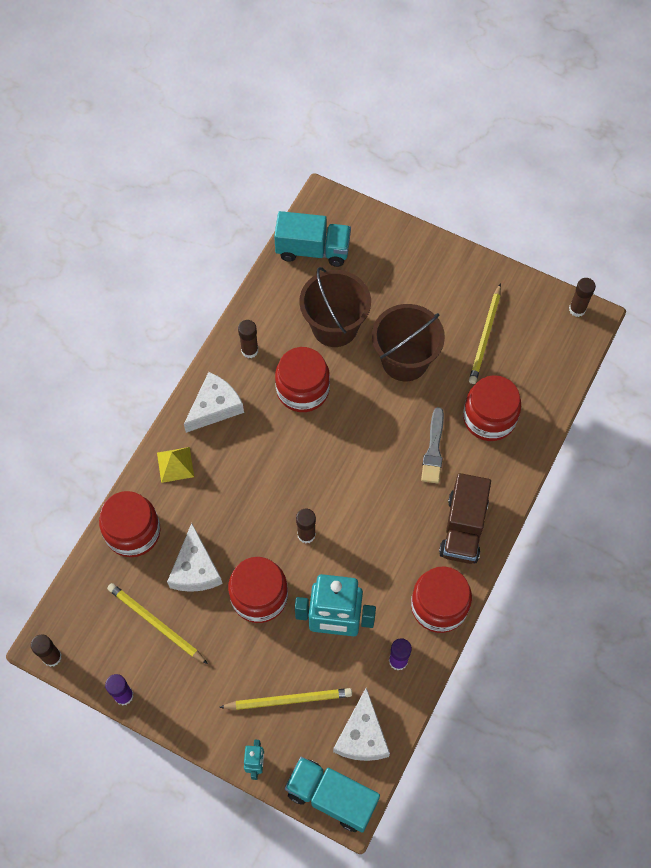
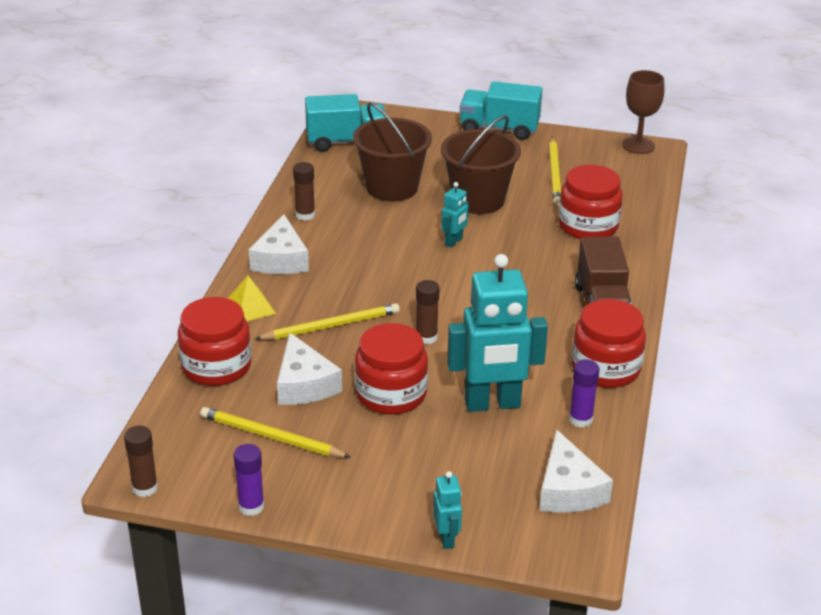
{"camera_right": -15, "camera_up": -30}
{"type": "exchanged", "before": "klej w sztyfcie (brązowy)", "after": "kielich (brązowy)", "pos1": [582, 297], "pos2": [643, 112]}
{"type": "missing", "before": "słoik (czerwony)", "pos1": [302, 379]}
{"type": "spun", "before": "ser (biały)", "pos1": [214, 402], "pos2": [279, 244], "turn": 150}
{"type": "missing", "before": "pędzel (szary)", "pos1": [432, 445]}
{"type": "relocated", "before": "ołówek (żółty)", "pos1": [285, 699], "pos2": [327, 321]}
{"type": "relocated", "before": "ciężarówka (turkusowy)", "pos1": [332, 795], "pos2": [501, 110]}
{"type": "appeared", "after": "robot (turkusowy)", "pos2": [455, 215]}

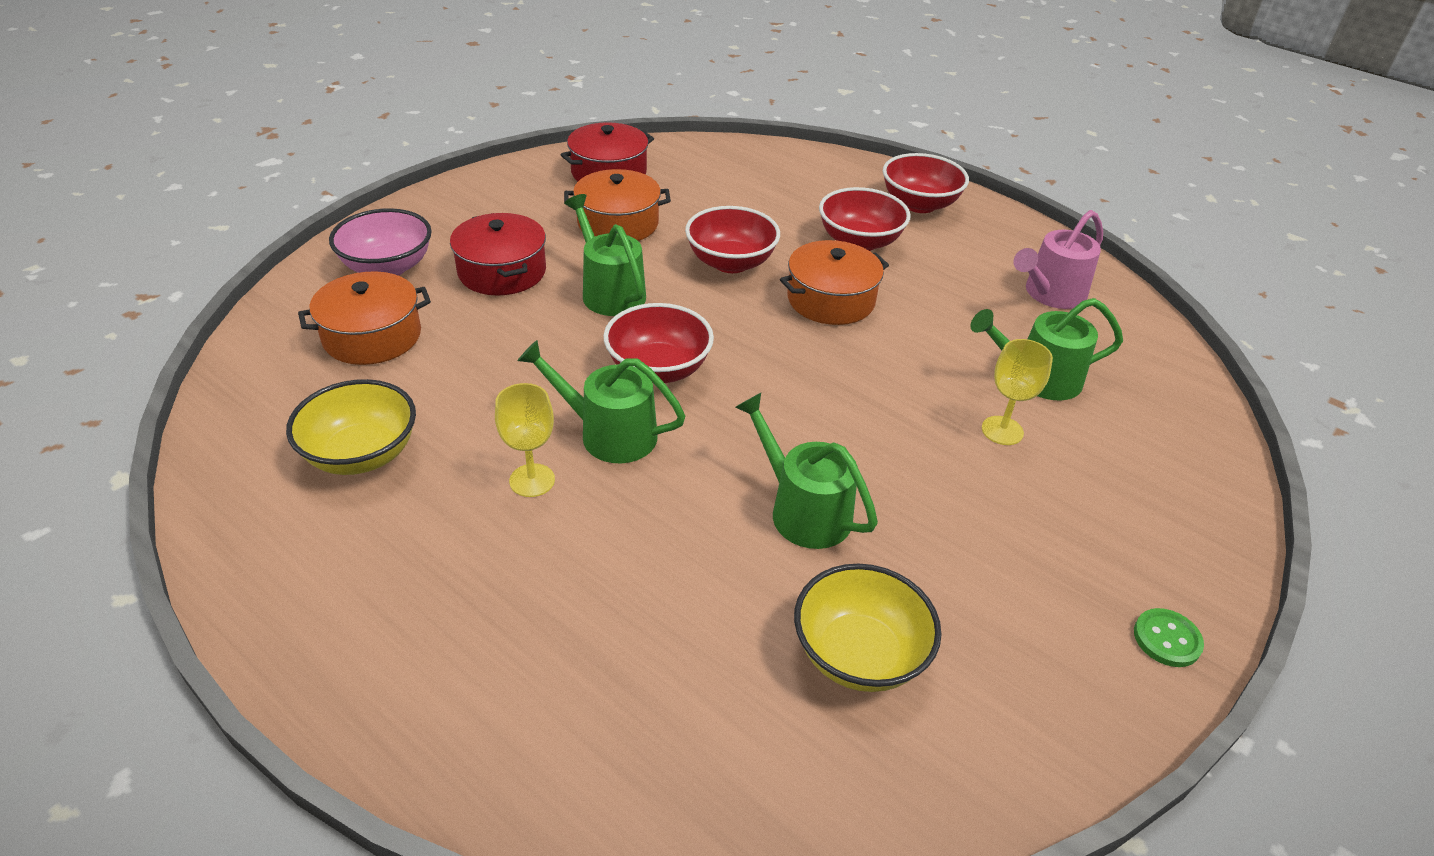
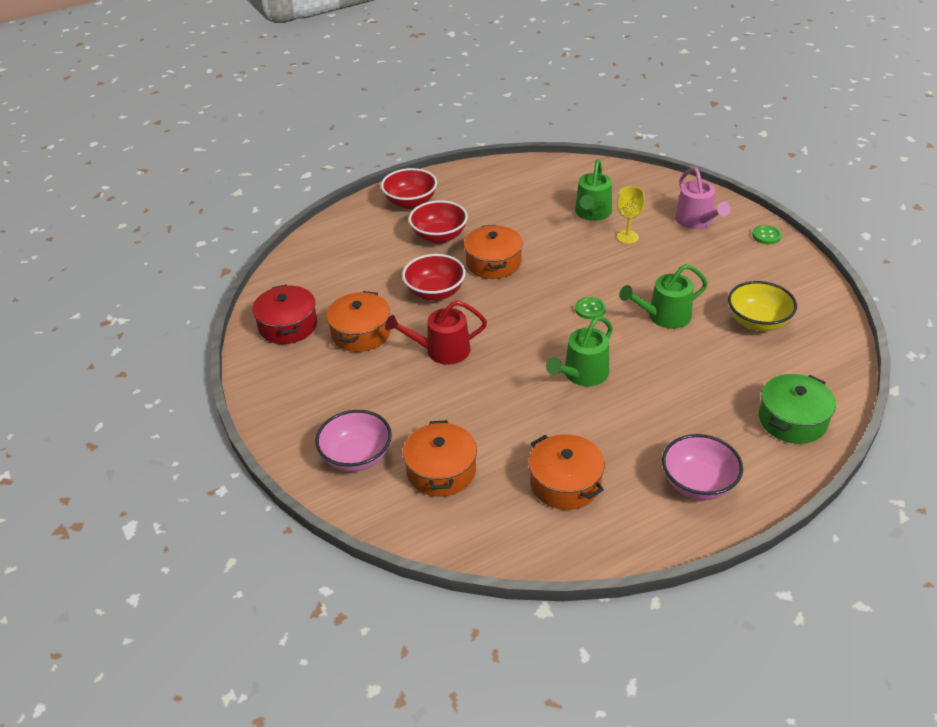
{"camera_right": -65, "camera_up": 0}
{"type": "colour", "before": "konewka (zielony)", "after": "konewka (czerwony)", "pos1": [605, 255], "pos2": [436, 332]}
{"type": "relocated", "before": "konewka (różowy)", "pos1": [1058, 259], "pos2": [703, 198]}
{"type": "missing", "before": "garnek (czerwony)", "pos1": [498, 254]}
{"type": "missing", "before": "miska (czerwony)", "pos1": [658, 343]}
{"type": "exchanged", "before": "miska (żółty)", "after": "garnek (pomarańczowy)", "pos1": [351, 427], "pos2": [567, 472]}
{"type": "missing", "before": "kielich (żółty)", "pos1": [525, 440]}
{"type": "appeared", "after": "guzik (zielony)", "pos2": [590, 308]}
{"type": "appeared", "after": "garnek (zielony)", "pos2": [797, 409]}
{"type": "appeared", "after": "miska (różowy)", "pos2": [702, 467]}

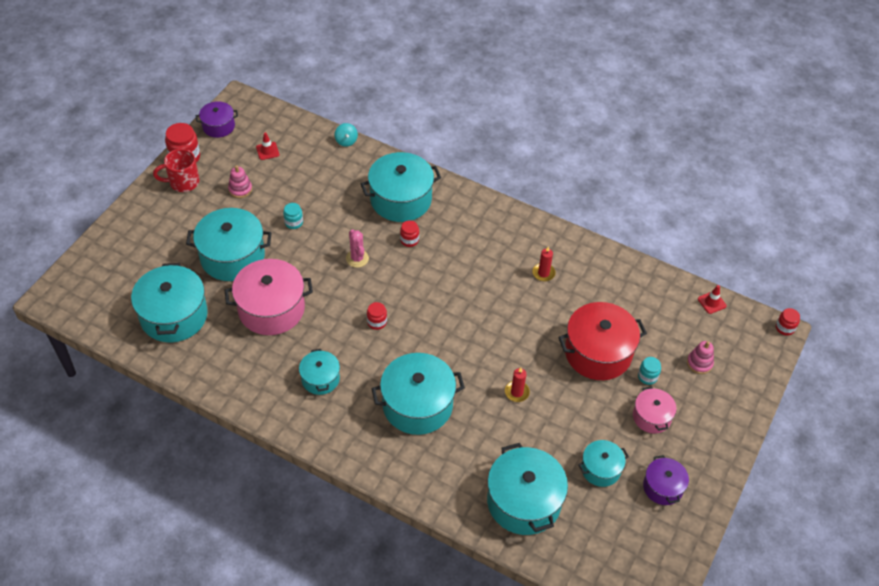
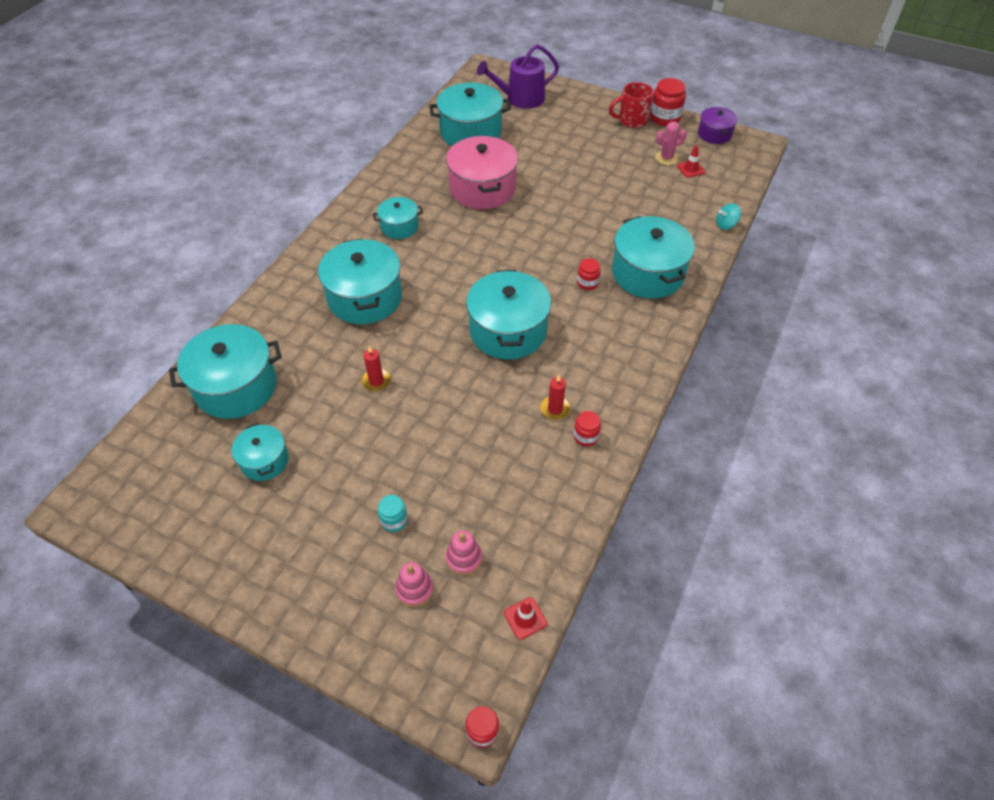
{"camera_right": 90, "camera_up": 0}
{"type": "spun", "before": "kubek (czerwony)", "pos1": [176, 170], "pos2": [631, 105], "turn": -90}
{"type": "relocated", "before": "zabawka nakładanka (różowy)", "pos1": [240, 181], "pos2": [464, 552]}
{"type": "missing", "before": "słoik (turkusowy)", "pos1": [293, 216]}
{"type": "relocated", "before": "garnek (turkusowy)", "pos1": [229, 244], "pos2": [508, 314]}
{"type": "relocated", "before": "kaktus (różowy)", "pos1": [357, 248], "pos2": [671, 143]}
{"type": "relocated", "before": "słoik (czerwony)", "pos1": [377, 316], "pos2": [587, 428]}
{"type": "missing", "before": "garnek (czerwony)", "pos1": [602, 341]}
{"type": "missing", "before": "garnek (różowy)", "pos1": [654, 410]}
{"type": "missing", "before": "garnek (fioletowy)", "pos1": [666, 480]}
{"type": "appeared", "after": "konewka (fioletowy)", "pos2": [518, 76]}

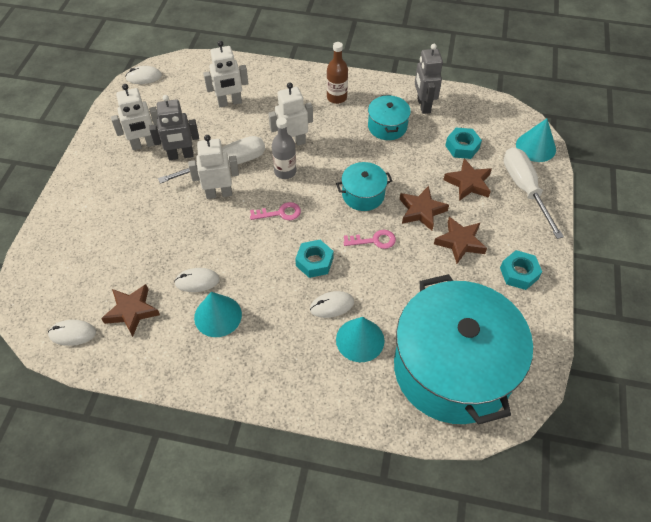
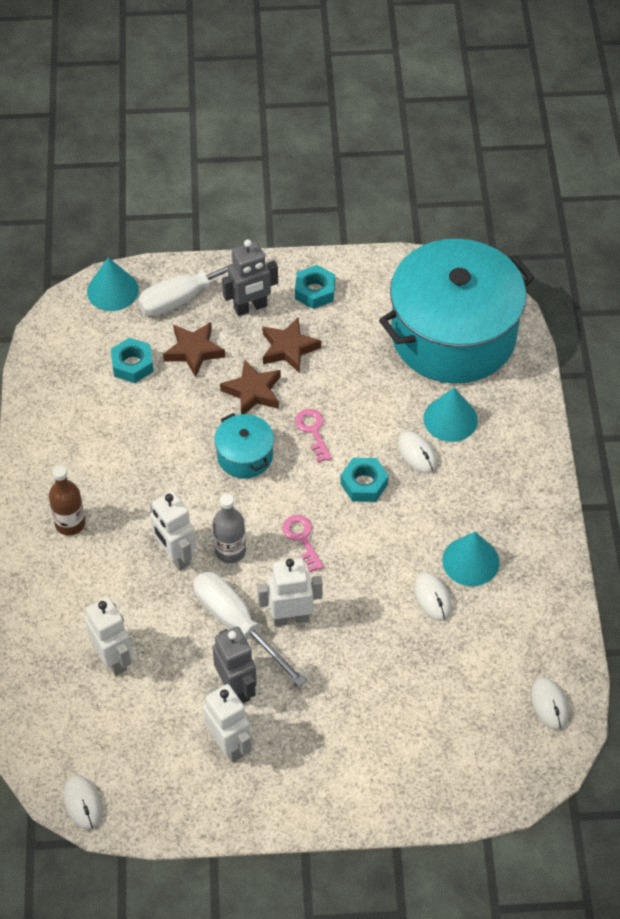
{"camera_right": -105, "camera_up": 0}
{"type": "relocated", "before": "robot (szary)", "pos1": [429, 79], "pos2": [250, 277]}
{"type": "missing", "before": "garnek (turkusowy)", "pos1": [389, 117]}
{"type": "spun", "before": "robot (biały)", "pos1": [213, 167], "pos2": [290, 592], "turn": 105}
{"type": "missing", "before": "gwiazda (brązowy)", "pos1": [130, 310]}

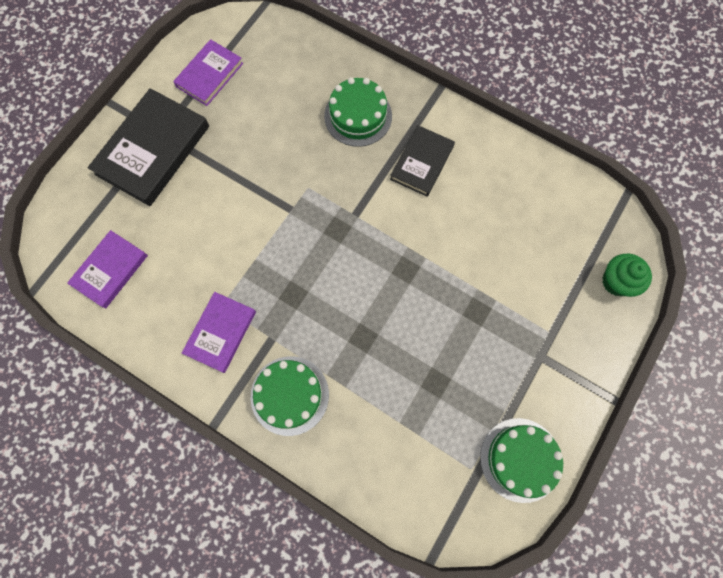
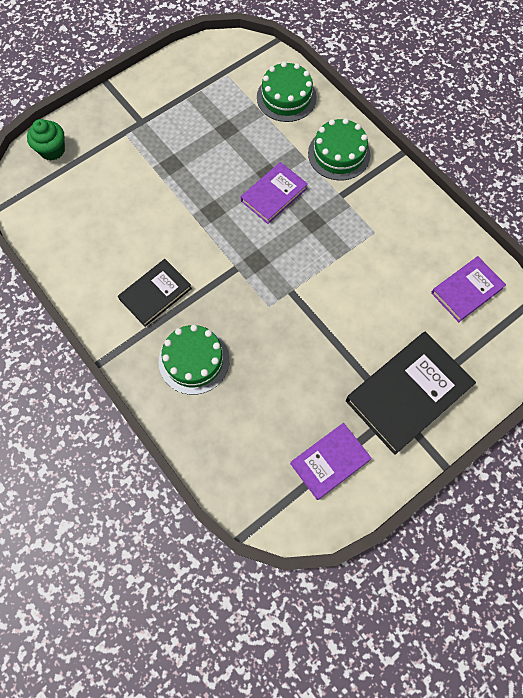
{"camera_right": -160, "camera_up": -5}
{"type": "relocated", "before": "książka (fioletowy)", "pos1": [219, 332], "pos2": [274, 193]}
{"type": "relocated", "before": "tort (zielony)", "pos1": [521, 460], "pos2": [287, 92]}

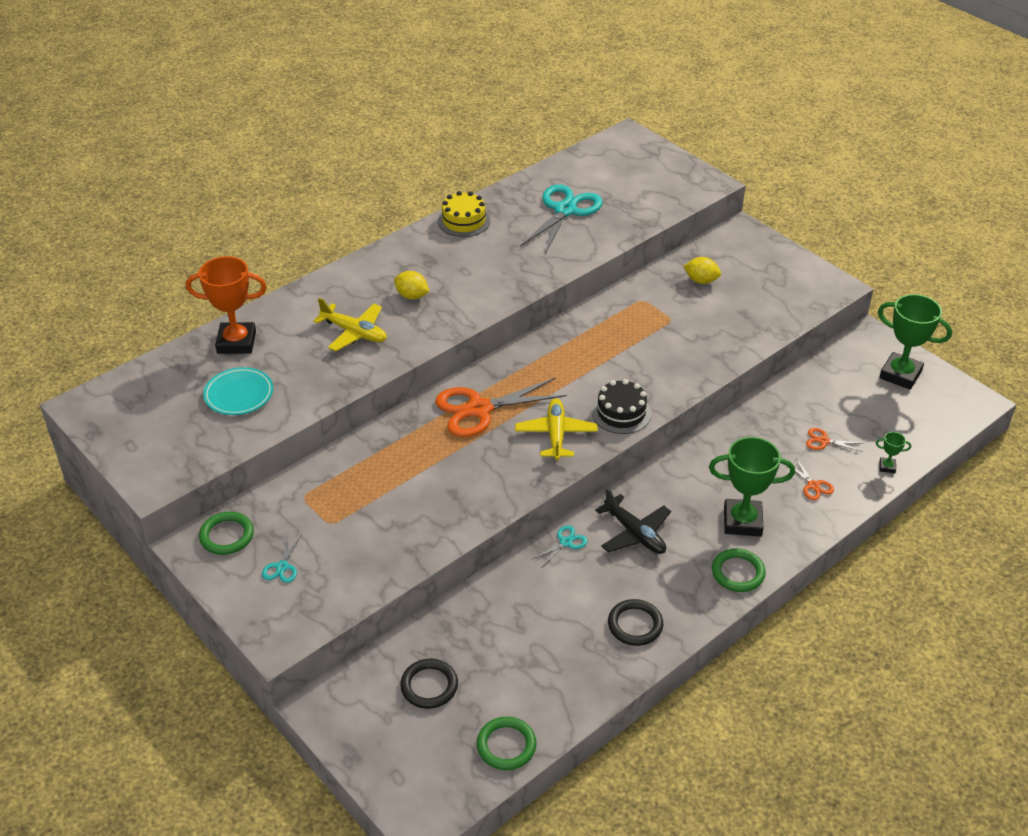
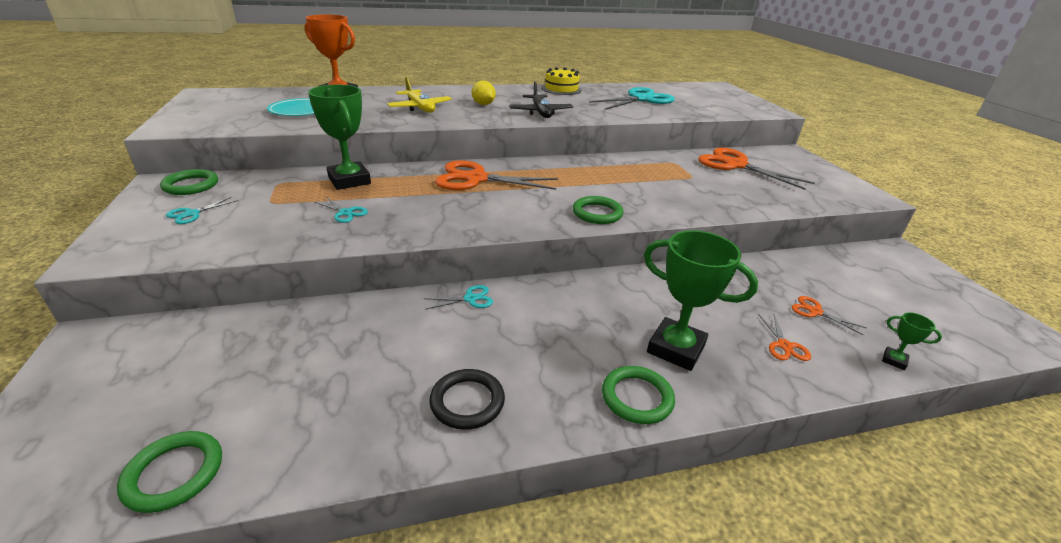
{"camera_right": 25, "camera_up": -10}
{"type": "exchanged", "before": "cytryna (żółty)", "after": "nożyczki (pomarańczowy)", "pos1": [702, 270], "pos2": [756, 169]}
{"type": "relocated", "before": "puchar (zielony)", "pos1": [915, 342], "pos2": [339, 137]}
{"type": "exchanged", "before": "tort (czarny)", "after": "pierścień (zielony)", "pos1": [621, 406], "pos2": [598, 210]}
{"type": "missing", "before": "samolot (żółty)", "pos1": [556, 429]}
{"type": "relocated", "before": "samolot (czarny)", "pos1": [633, 521], "pos2": [541, 99]}
{"type": "missing", "before": "pierścień (czarny)", "pos1": [429, 684]}
{"type": "appeared", "after": "nożyczki (turkusowy)", "pos2": [341, 210]}

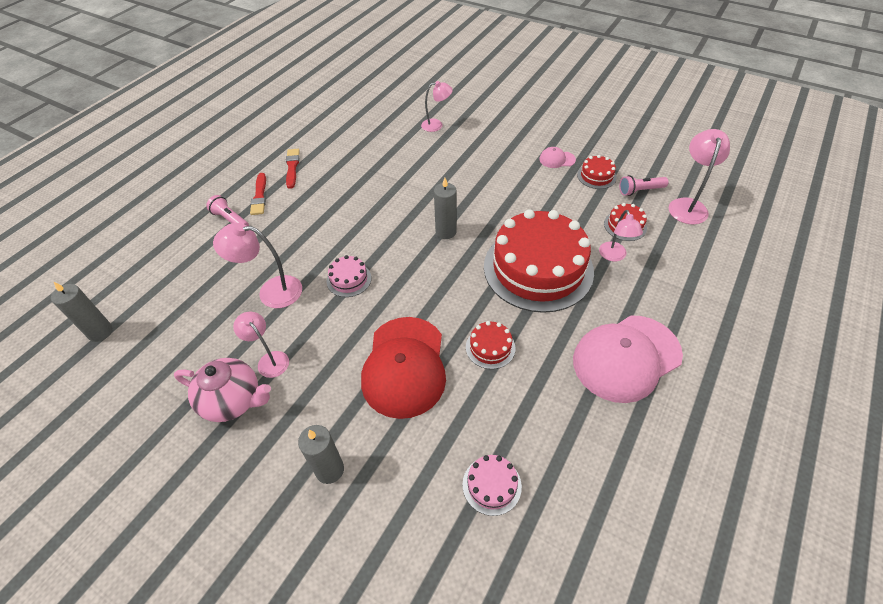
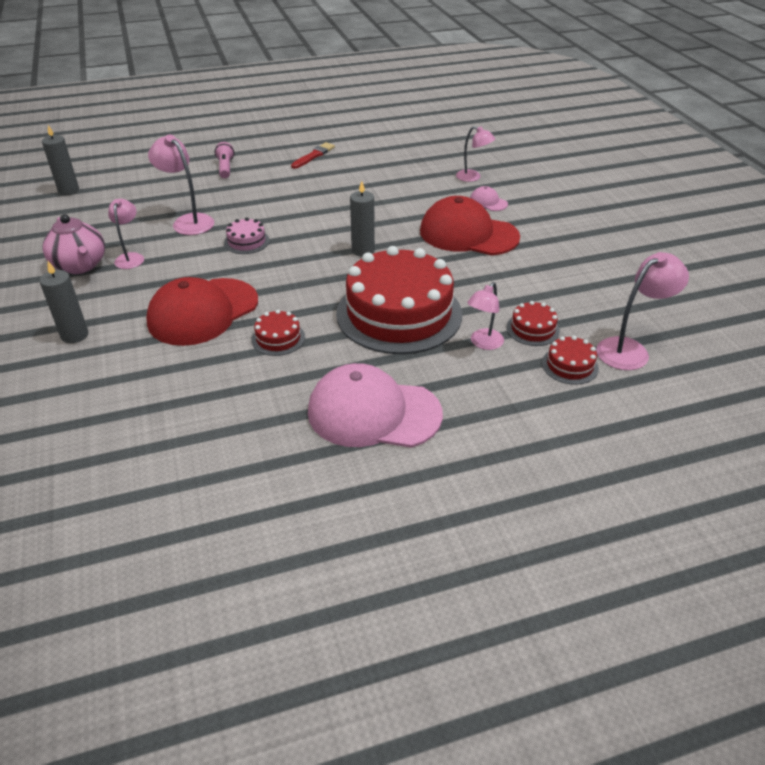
{"camera_right": 40, "camera_up": -10}
{"type": "relocated", "before": "czapka (różowy)", "pos1": [557, 157], "pos2": [489, 198]}
{"type": "relocated", "before": "tort (czerwony)", "pos1": [597, 172], "pos2": [570, 360]}
{"type": "missing", "before": "pędzel (czerwony)", "pos1": [258, 194]}
{"type": "missing", "before": "latarka (różowy)", "pos1": [644, 185]}
{"type": "missing", "before": "tort (różowy)", "pos1": [492, 485]}
{"type": "appeared", "after": "czapka (czerwony)", "pos2": [470, 225]}

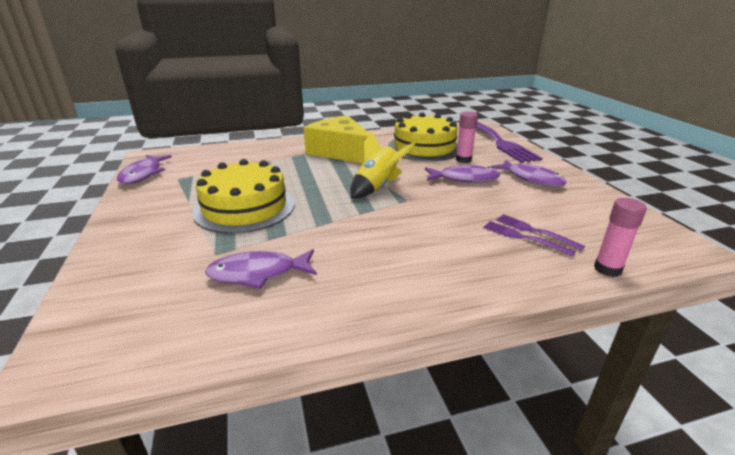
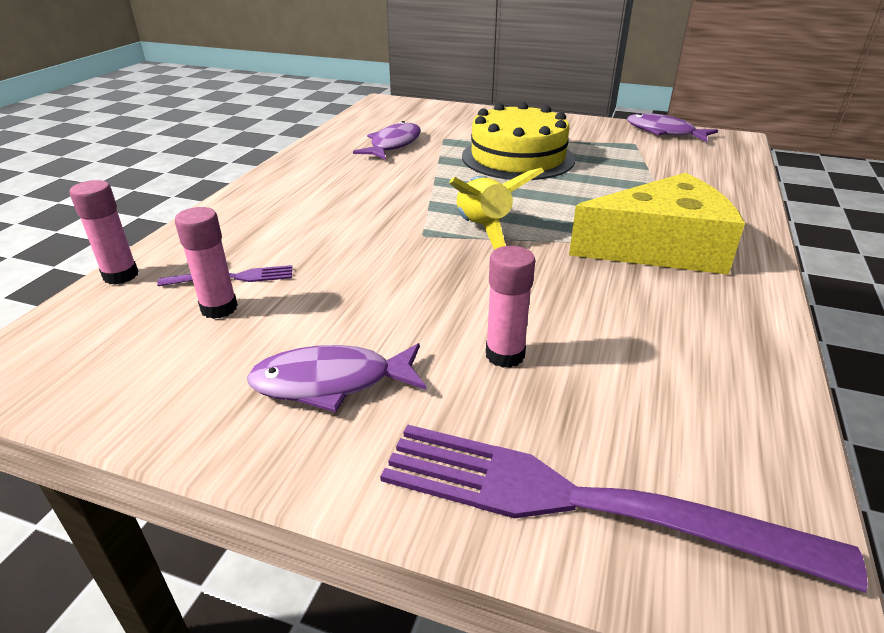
{"camera_right": 125, "camera_up": 5}
{"type": "missing", "before": "tort (żółty)", "pos1": [423, 136]}
{"type": "missing", "before": "ryba (fioletowy)", "pos1": [462, 174]}
{"type": "missing", "before": "widelec (fioletowy)", "pos1": [529, 239]}
{"type": "appeared", "after": "klej w sztyfcie (różowy)", "pos2": [206, 263]}

